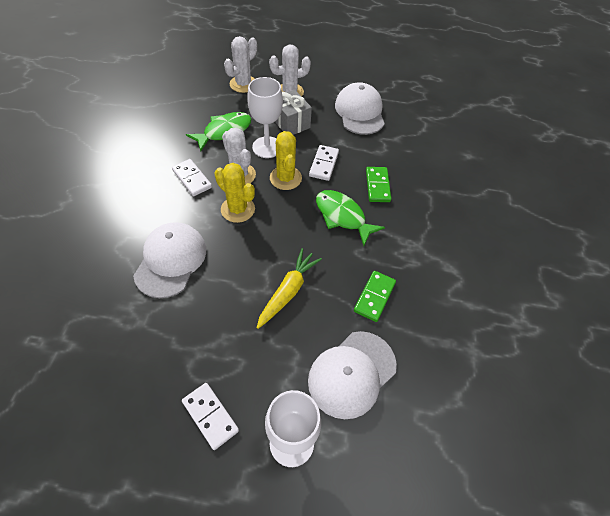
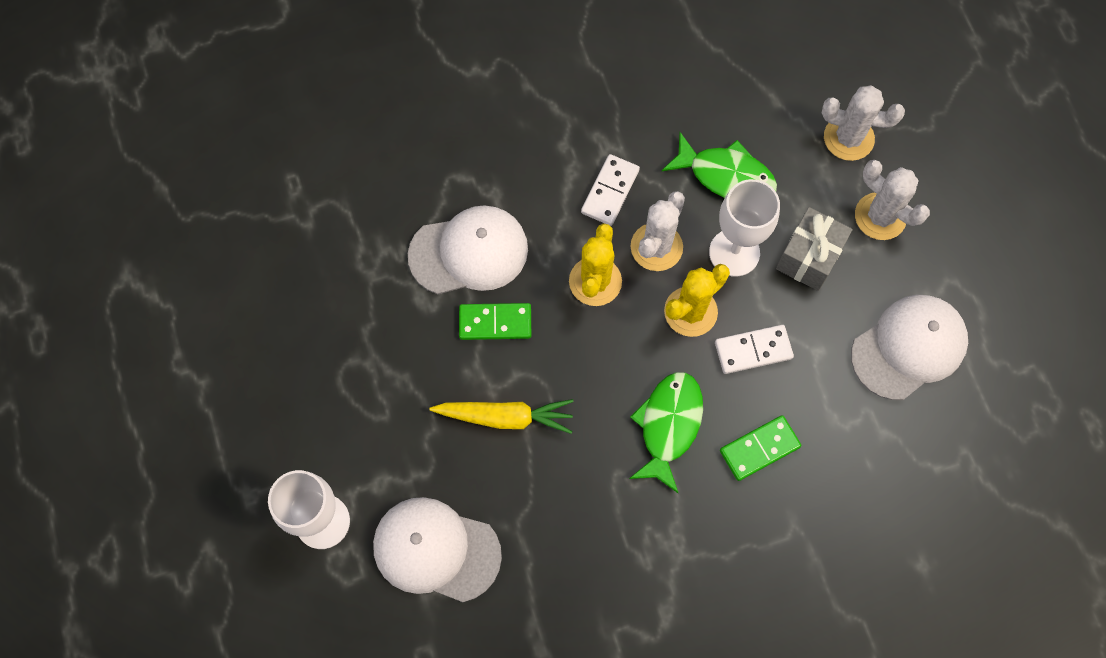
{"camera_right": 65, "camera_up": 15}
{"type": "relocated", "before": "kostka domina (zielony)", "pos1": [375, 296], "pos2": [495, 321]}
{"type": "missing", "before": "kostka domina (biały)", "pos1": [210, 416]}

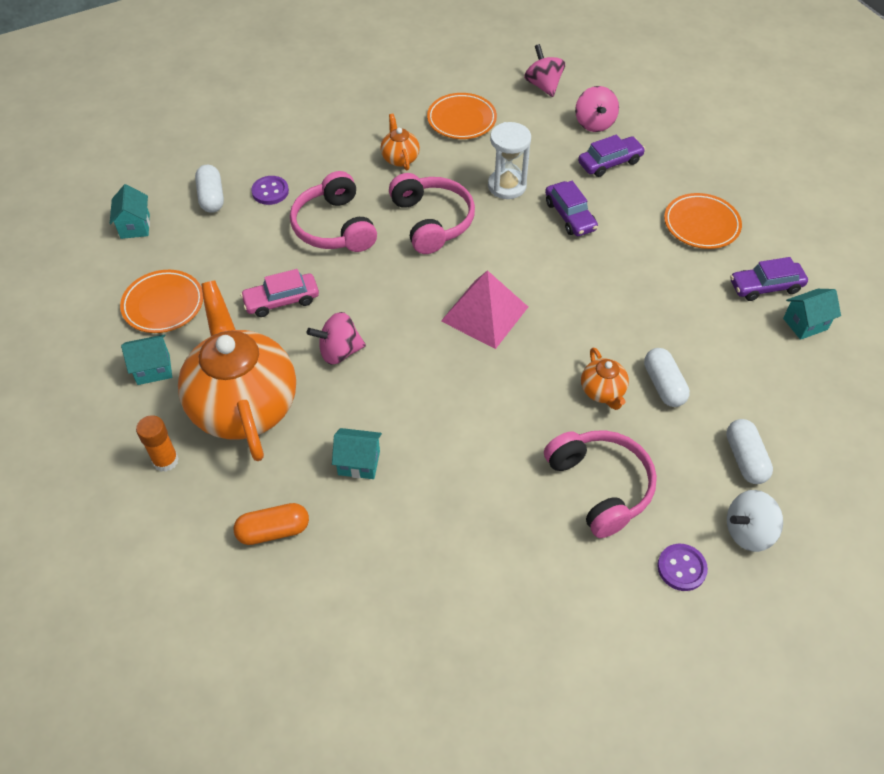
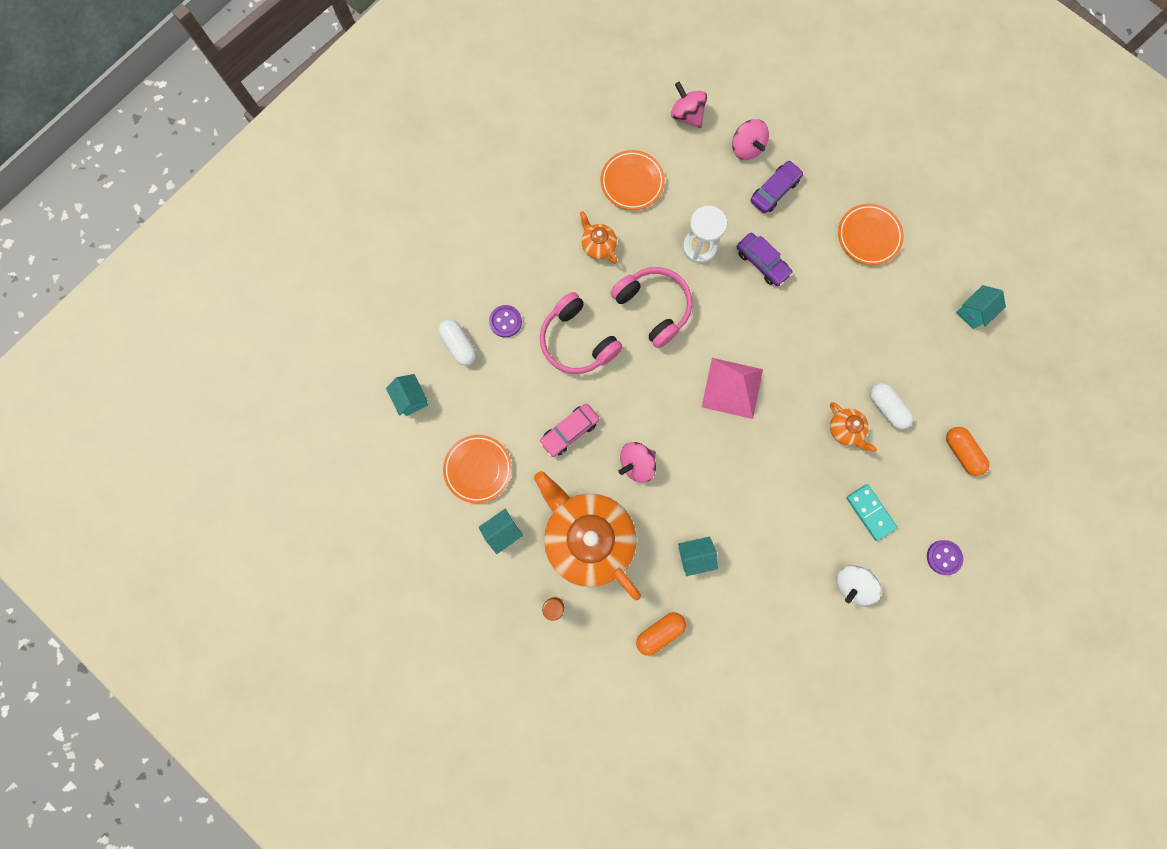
{"camera_right": -20, "camera_up": 25}
{"type": "missing", "before": "samochód (fioletowy)", "pos1": [769, 279]}
{"type": "colour", "before": "kapsułka (biały)", "after": "kapsułka (pomarańczowy)", "pos1": [749, 451], "pos2": [967, 451]}
{"type": "exchanged", "before": "słuchawki (różowy)", "after": "kostka domina (turkusowy)", "pos1": [600, 484], "pos2": [871, 512]}
{"type": "relocated", "before": "bączek (biały)", "pos1": [755, 521], "pos2": [858, 585]}

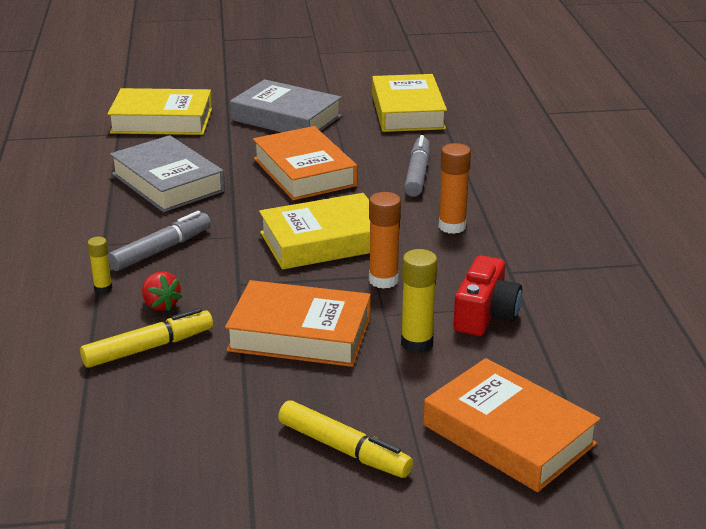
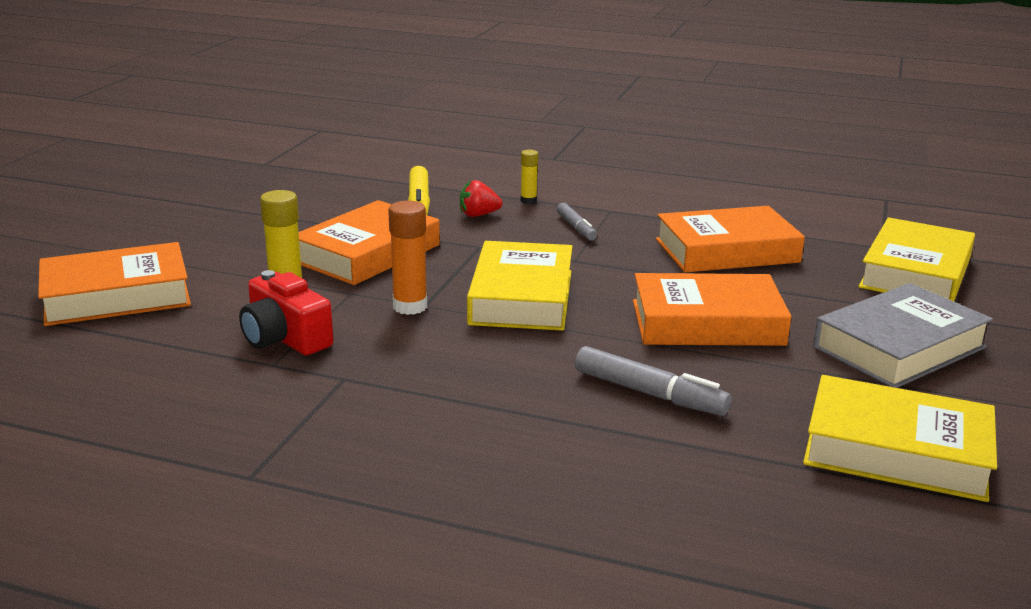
{"camera_right": 115, "camera_up": -5}
{"type": "colour", "before": "książka (szary)", "after": "książka (pomarańczowy)", "pos1": [167, 173], "pos2": [730, 239]}
{"type": "missing", "before": "klej w sztyfcie (pomarańczowy)", "pos1": [455, 188]}
{"type": "size", "before": "flamaster (szary)", "pos1": [159, 241], "pos2": [577, 222], "scale": 0.64}
{"type": "missing", "before": "flamaster (żółty)", "pos1": [345, 439]}

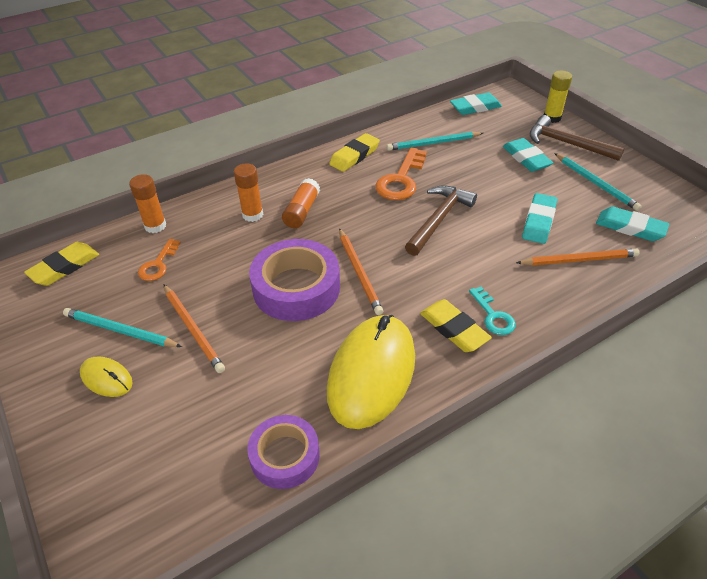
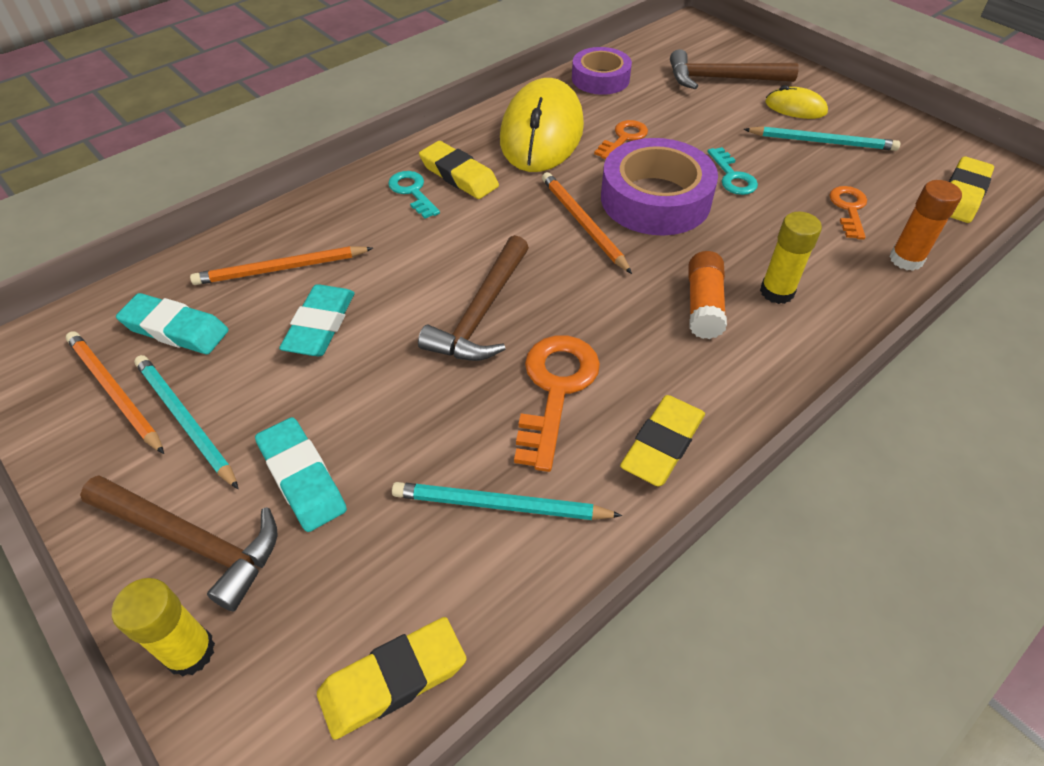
{"camera_right": 170, "camera_up": 5}
{"type": "colour", "before": "gumka do mazania (turkusowy)", "after": "gumka do mazania (żółty)", "pos1": [476, 103], "pos2": [391, 678]}
{"type": "spun", "before": "ołówek (turkusowy)", "pos1": [435, 141], "pos2": [507, 501], "turn": -150}
{"type": "colour", "before": "klej w sztyfcie (pomarańczowy)", "after": "klej w sztyfcie (żółty)", "pos1": [248, 192], "pos2": [791, 258]}
{"type": "relocated", "before": "ołówek (pomarańczowy)", "pos1": [194, 329], "pos2": [115, 392]}
{"type": "appeared", "after": "młotek (brązowy)", "pos2": [734, 69]}
{"type": "appeared", "after": "klucz (pomarańczowy)", "pos2": [621, 140]}
{"type": "appeared", "after": "klucz (turkusowy)", "pos2": [733, 171]}

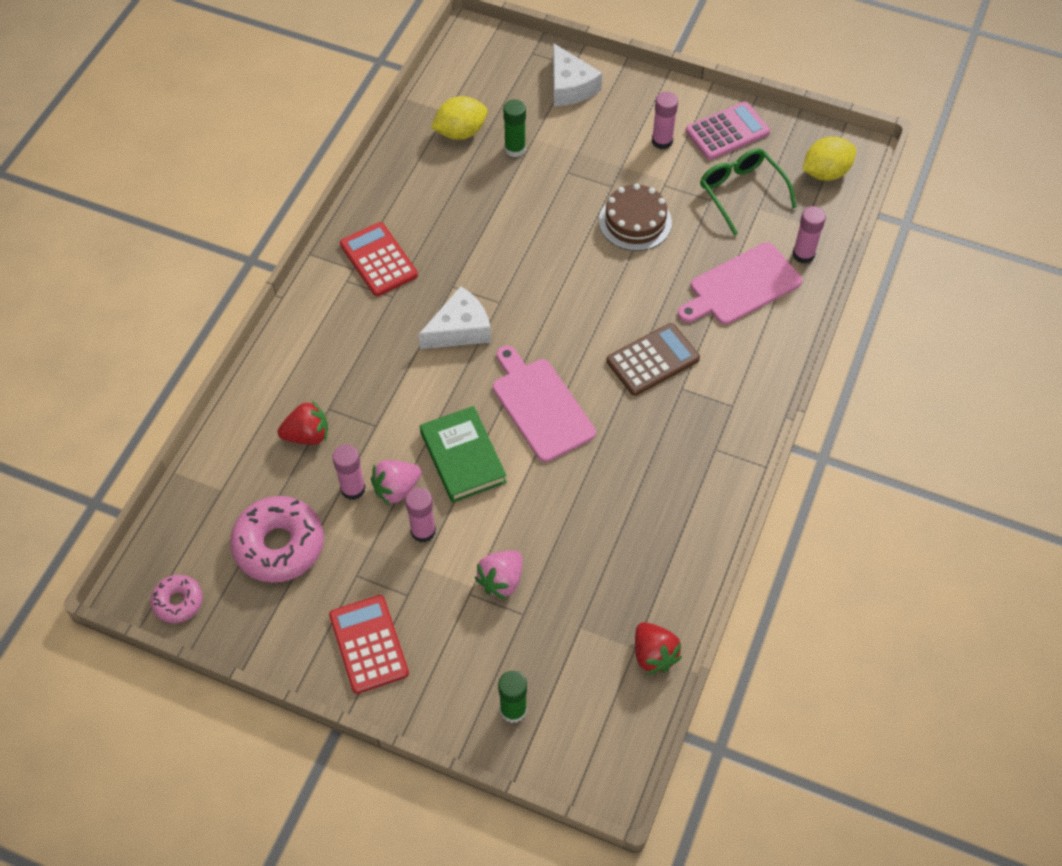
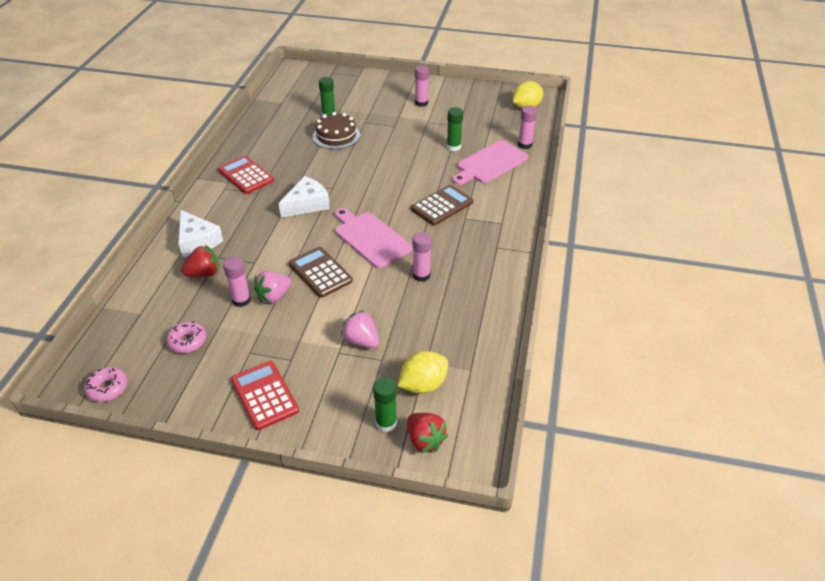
{"camera_right": -10, "camera_up": -15}
{"type": "relocated", "before": "ser (biały)", "pos1": [577, 74], "pos2": [200, 233]}
{"type": "relocated", "before": "cytryna (żółty)", "pos1": [459, 118], "pos2": [423, 372]}
{"type": "missing", "before": "kalkulator (różowy)", "pos1": [728, 131]}
{"type": "missing", "before": "okulary (zielony)", "pos1": [748, 192]}
{"type": "relocated", "before": "tort (brązowy)", "pos1": [635, 217], "pos2": [336, 130]}
{"type": "exchanged", "before": "książka (zielony)", "after": "kalkulator (brązowy)", "pos1": [463, 454], "pos2": [321, 272]}
{"type": "relocated", "before": "klej w sztyfcie (różowy)", "pos1": [420, 514], "pos2": [422, 257]}
{"type": "size", "before": "donut (różowy)", "pos1": [277, 539], "pos2": [186, 337], "scale": 0.54}
{"type": "spun", "before": "truskawka (różowy)", "pos1": [499, 574], "pos2": [360, 329], "turn": 105}
{"type": "relocated", "before": "truskawka (czerwony)", "pos1": [658, 648], "pos2": [427, 433]}
{"type": "appeared", "after": "klej w sztyfcie (zielony)", "pos2": [455, 129]}

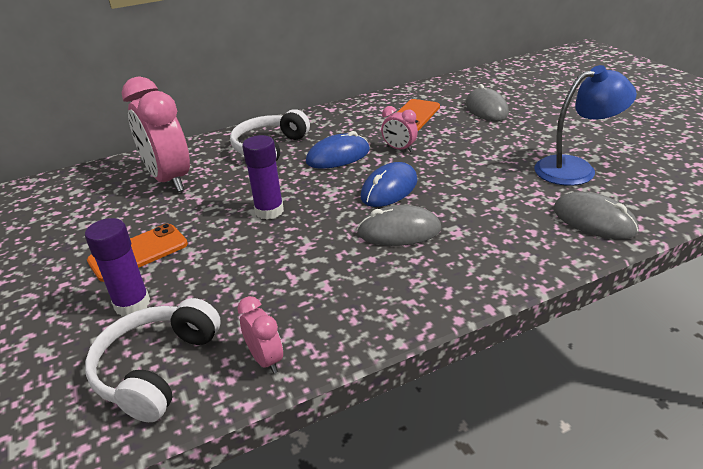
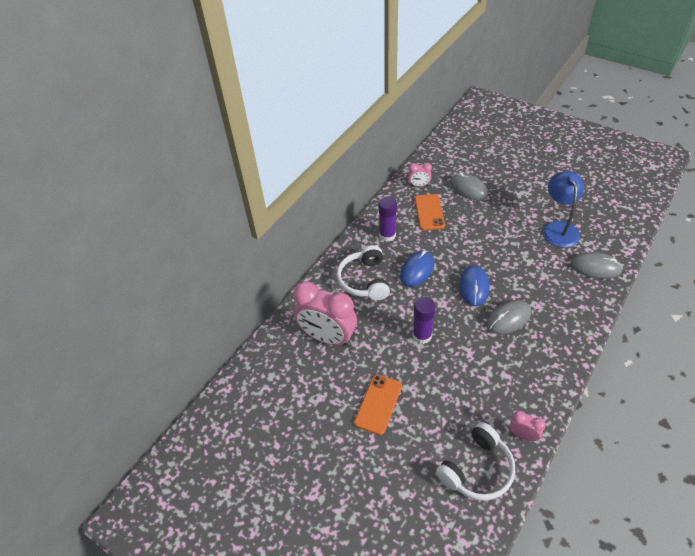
{"camera_right": -30, "camera_up": 15}
{"type": "spun", "before": "lampka (niebieski)", "pos1": [585, 125], "pos2": [563, 209], "turn": -45}
{"type": "relocated", "before": "budzik (różowy)", "pos1": [399, 129], "pos2": [420, 175]}
{"type": "relocated", "before": "klej w sztyfcie (fioletowy)", "pos1": [117, 267], "pos2": [388, 219]}
{"type": "spun", "before": "słuchawki (biały)", "pos1": [153, 360], "pos2": [475, 461], "turn": -120}

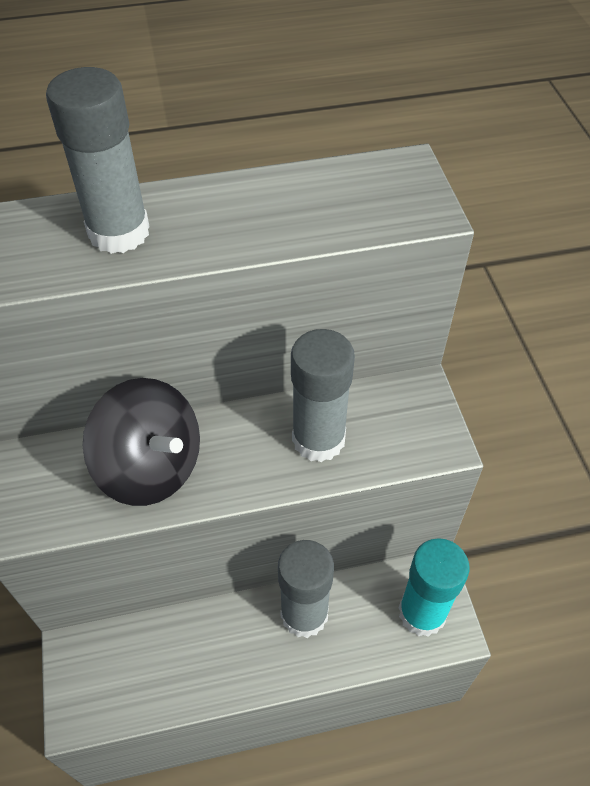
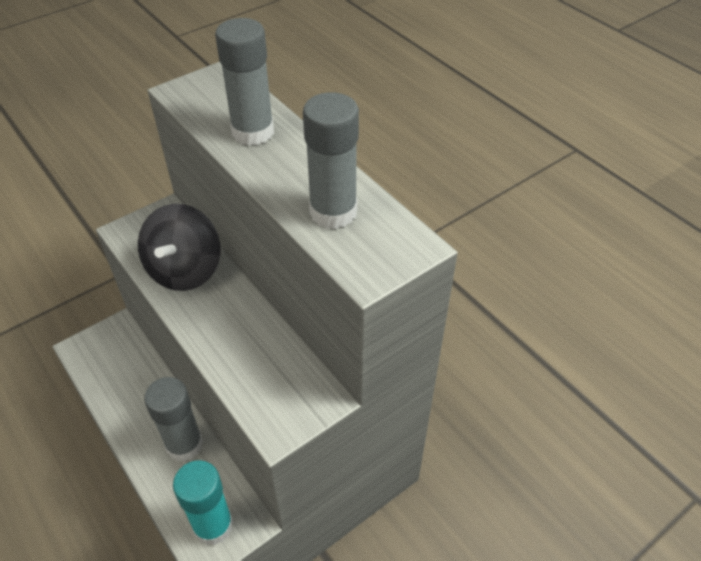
{"camera_right": 65, "camera_up": -5}
{"type": "relocated", "before": "klej w sztyfcie (szary)", "pos1": [323, 395], "pos2": [331, 160]}

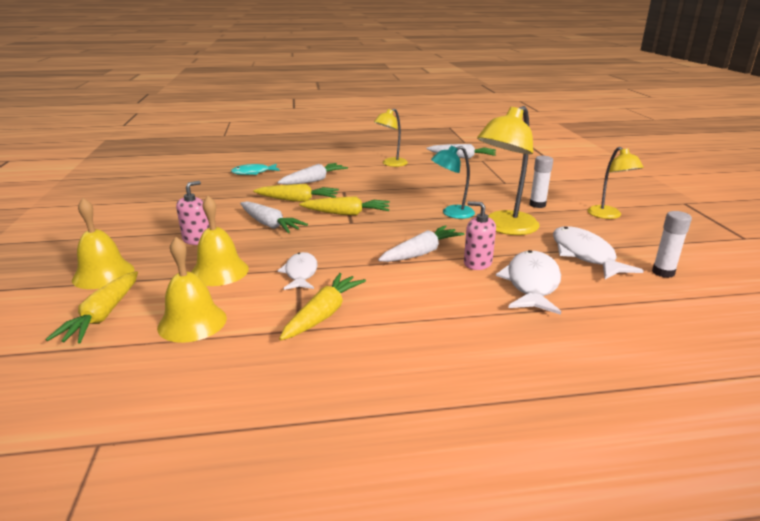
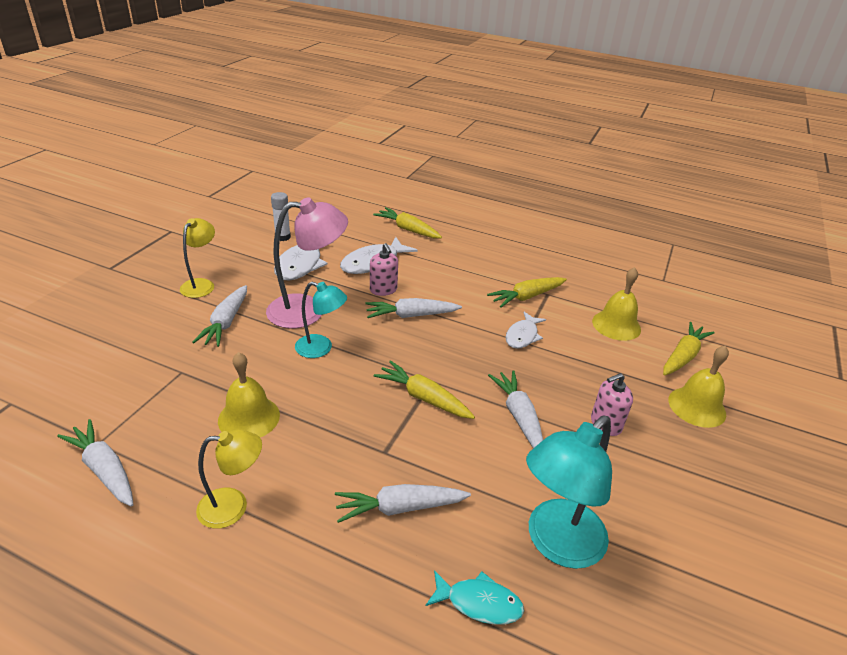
{"camera_right": -150, "camera_up": 10}
{"type": "colour", "before": "lampka (żółty)", "after": "lampka (różowy)", "pos1": [508, 170], "pos2": [307, 263]}
{"type": "exchanged", "before": "klej w sztyfcie (biały)", "after": "marchewka (biały)", "pos1": [541, 182], "pos2": [220, 316]}
{"type": "relocated", "before": "marchewka (żółty)", "pos1": [296, 193], "pos2": [407, 222]}
{"type": "relocated", "before": "dzwonek (żółty)", "pos1": [220, 241], "pos2": [249, 395]}
{"type": "appeared", "after": "lampka (turkusowy)", "pos2": [569, 492]}

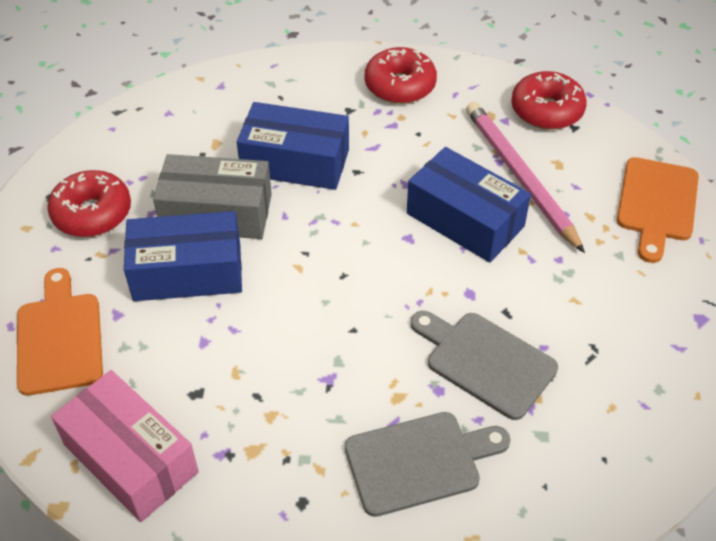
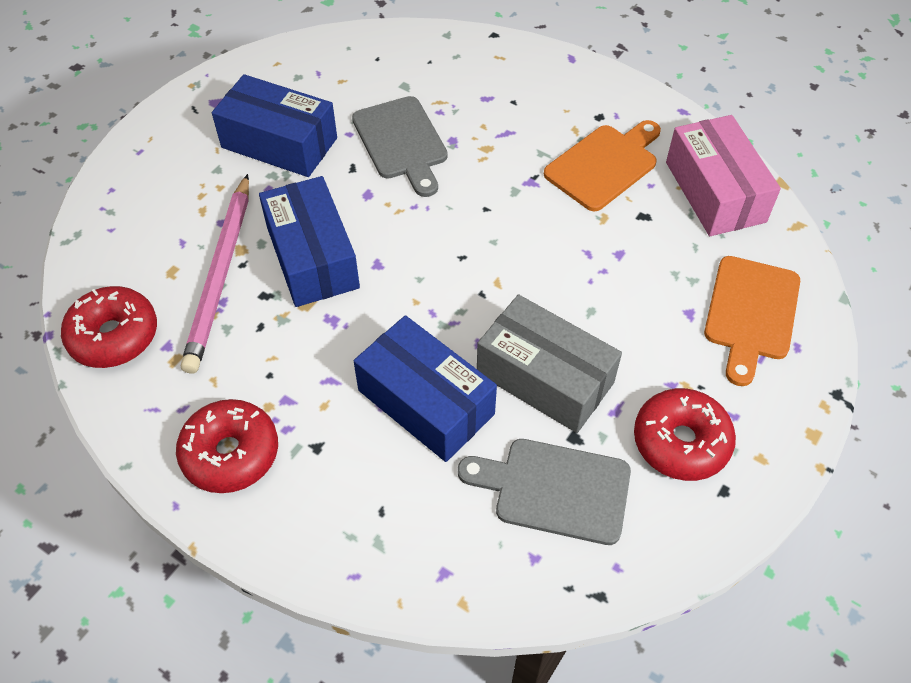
{"camera_right": -150, "camera_up": 5}
{"type": "relocated", "before": "deska do krojenia (pomarańczowy)", "pos1": [658, 210], "pos2": [602, 165]}
{"type": "relocated", "before": "pudełko (niebieski)", "pos1": [183, 256], "pos2": [274, 125]}
{"type": "relocated", "before": "deska do krojenia (szary)", "pos1": [427, 464], "pos2": [544, 492]}

